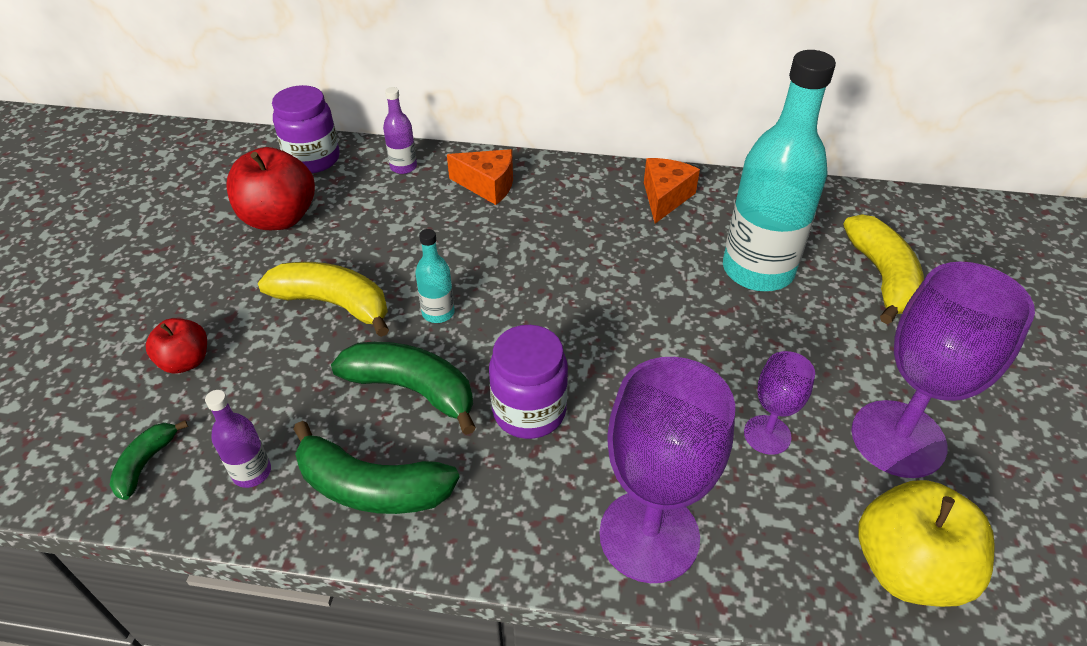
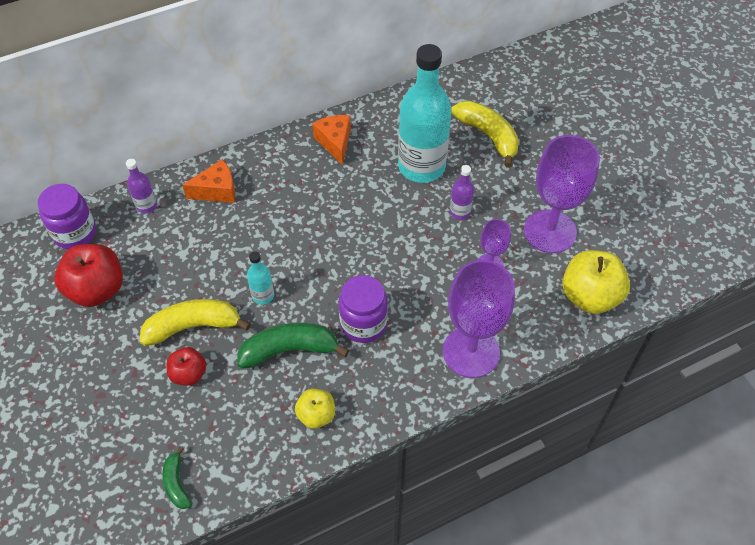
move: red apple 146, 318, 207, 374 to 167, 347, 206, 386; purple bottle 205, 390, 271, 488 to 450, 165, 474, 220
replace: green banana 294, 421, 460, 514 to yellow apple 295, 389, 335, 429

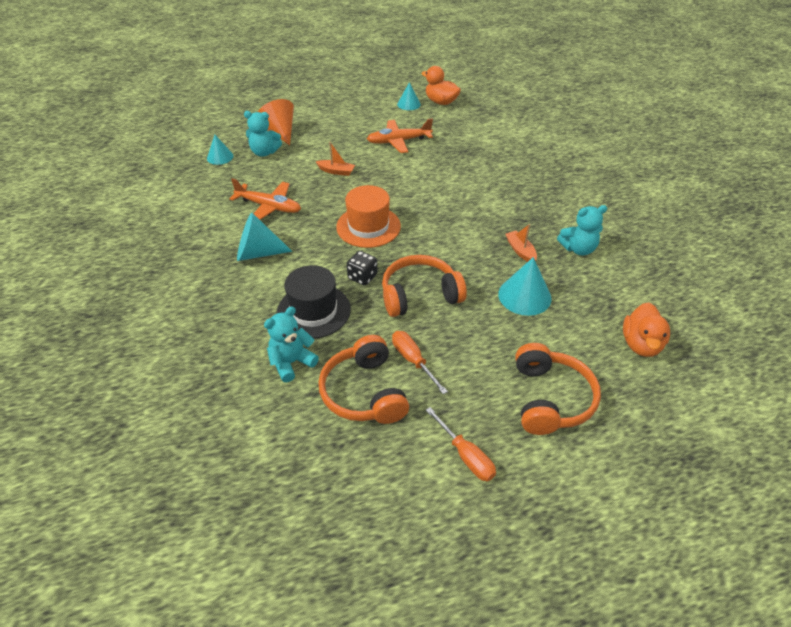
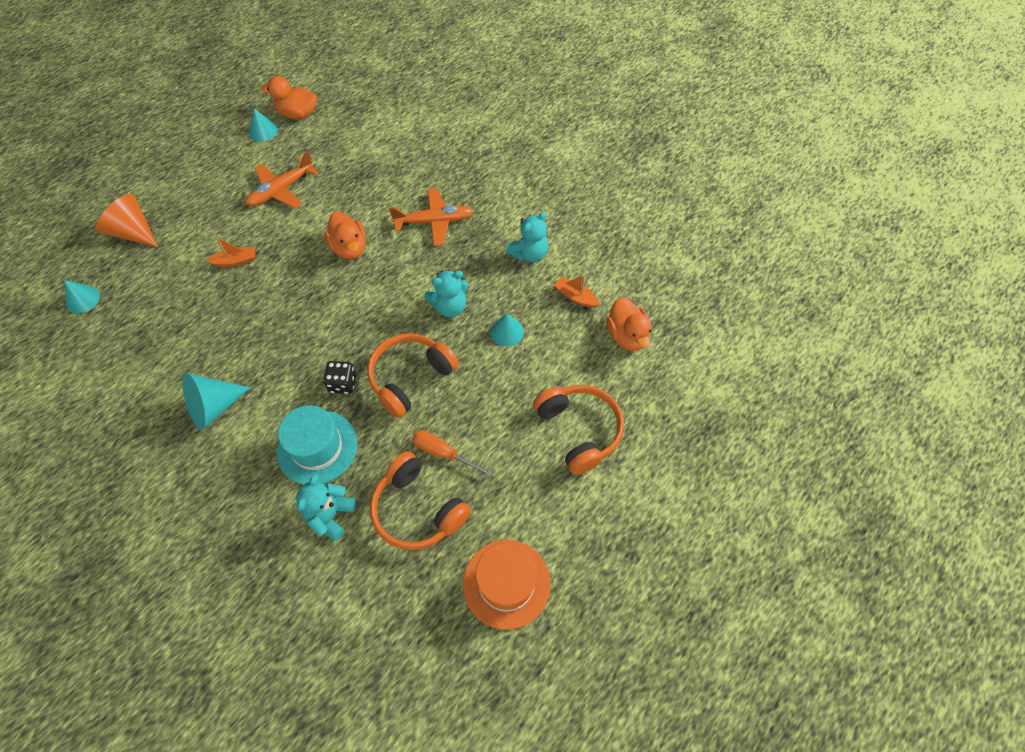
delete: orange screwdriver 426, 407, 496, 481
insert: orange duck 324, 212, 366, 259
move: orange plane 229, 178, 301, 220 to 389, 188, 474, 246; turquoise teddy bear 244, 111, 282, 157 to 424, 270, 468, 317; orange hat 336, 185, 401, 248 to 463, 540, 551, 630; orange boat 505, 224, 537, 262 to 554, 275, 600, 307
recolor: black hat 277, 265, 351, 339 to turquoise hat 276, 405, 357, 485
resize: turquoise cone 498, 257, 552, 316 = 490, 314, 524, 346 x0.63

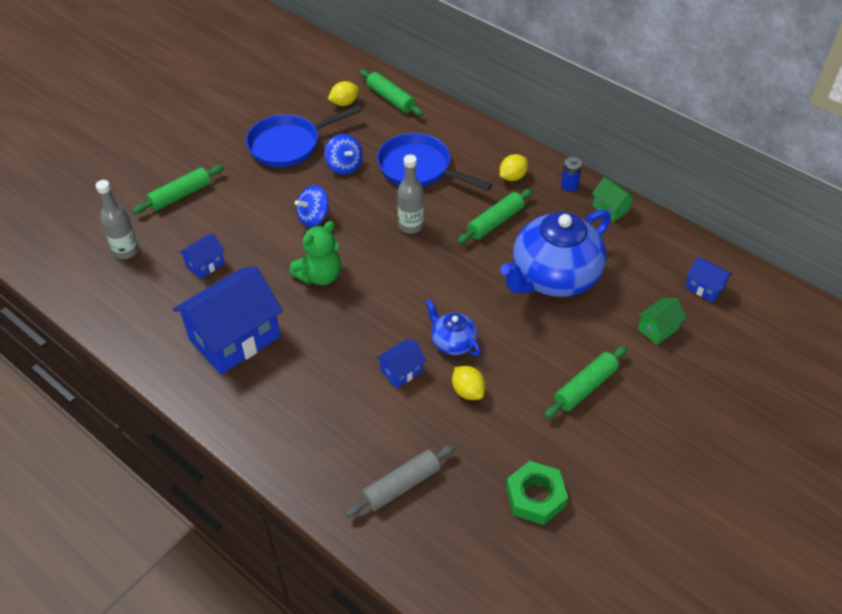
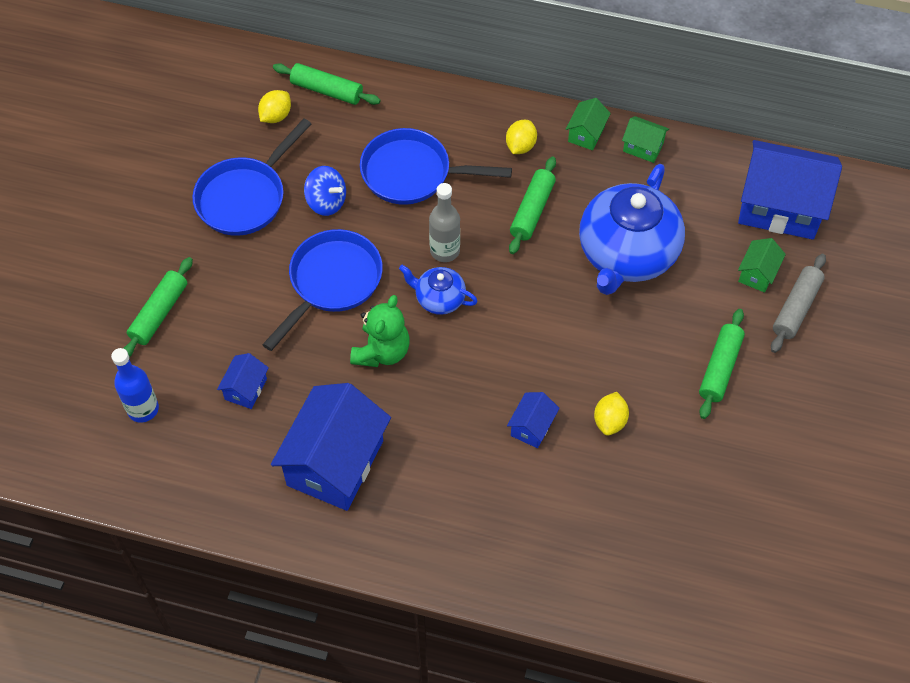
delete: green nut 506, 461, 568, 525
move: blue teapot 426, 299, 481, 356 to 399, 265, 478, 315; grey rolling pin 345, 445, 455, 517 to 771, 254, 826, 353
replace: blue spinning top 295, 185, 329, 227 to blue pan 262, 229, 383, 351; blue battery 561, 157, 582, 191 to green house 566, 98, 611, 150
recolor: grey bottle 96, 180, 139, 259 to blue bottle 111, 348, 159, 423
rotate: yellow lemon 452, 366, 485, 400 = 594, 392, 629, 436 75 degrees clockwise
resize: blue house 685, 257, 733, 303 = 738, 140, 842, 240 x2.21

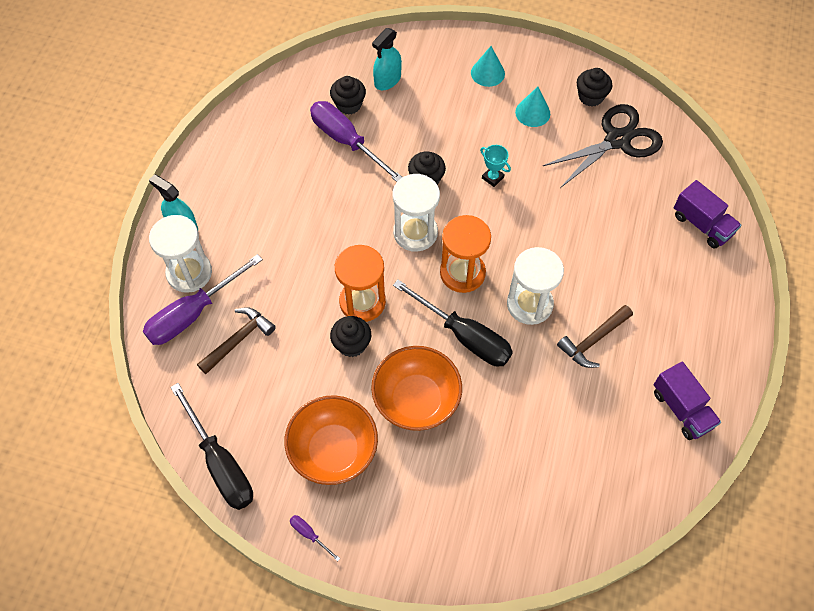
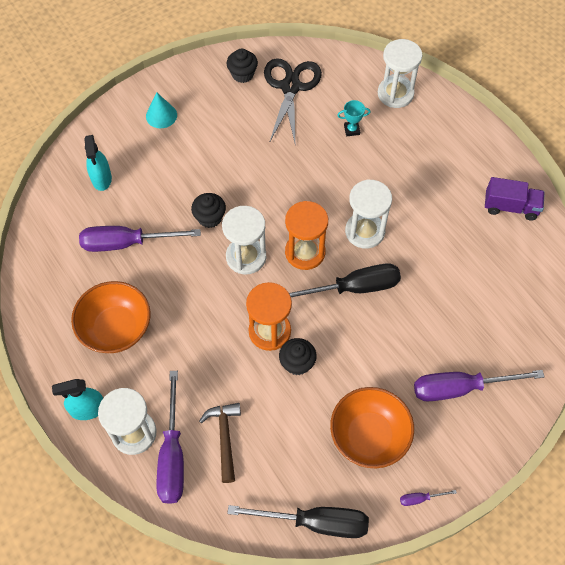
delete: black cupcake 330, 76, 366, 115; turquoise cone 515, 87, 550, 127; brown hammer 557, 305, 633, 368
insert: purple screwdriver 414, 370, 545, 401
move: orange bowl 371, 346, 462, 431 to 71, 281, 151, 353; turquoise trophy 480, 145, 511, 187 to 337, 100, 370, 136
replace: purple truck 674, 180, 741, 249 to white hourglass 378, 39, 422, 108

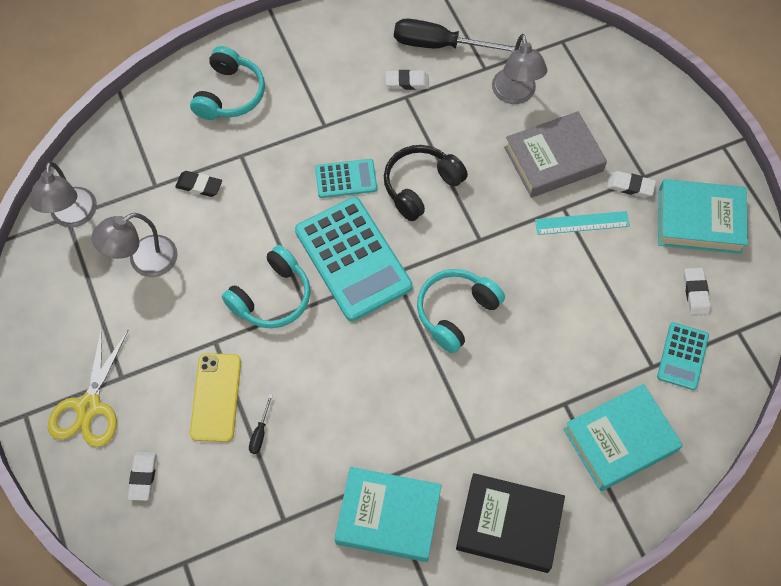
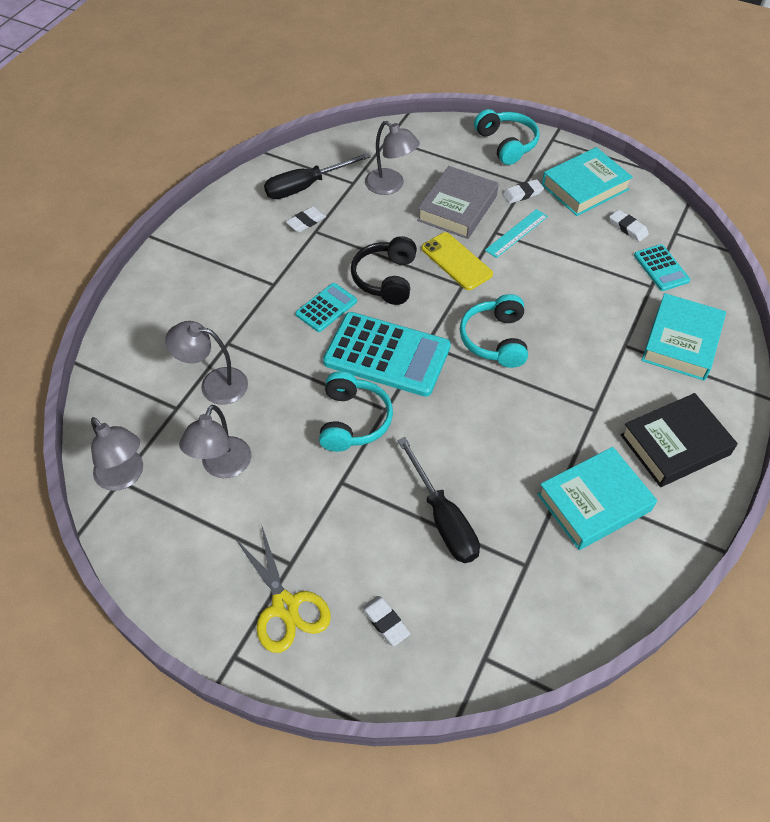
move: yellow phone 190, 353, 241, 442 to 421, 232, 493, 290; turquoise headphones 190, 46, 265, 120 to 474, 109, 540, 165
replace: black eraser 175, 171, 222, 197 to grey lamp 165, 321, 248, 405
resize: black screwdriver 249, 394, 273, 454 = 398, 437, 480, 563 x2.40

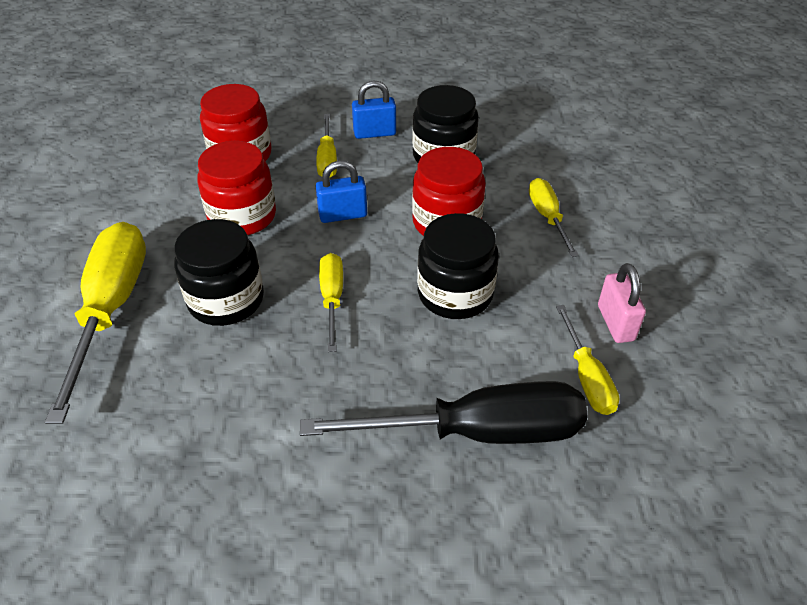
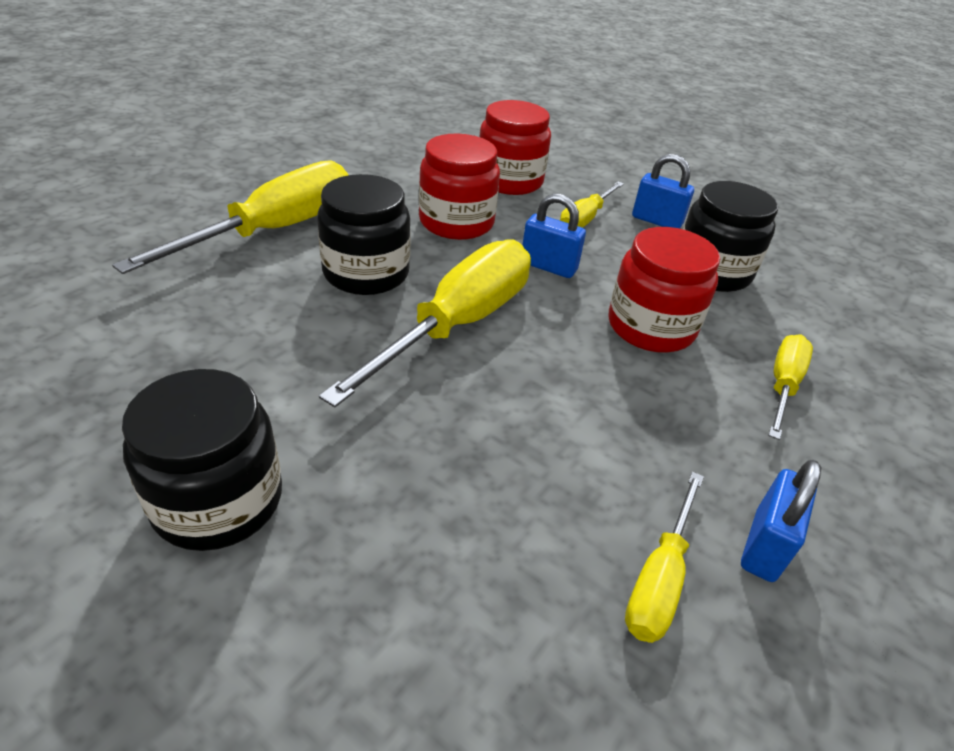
delete: black screwdriver 300, 381, 588, 444
move: black jar 417, 213, 499, 319 to 122, 369, 282, 551
recolor: pink padlock 598, 263, 646, 343 to blue padlock 741, 460, 821, 582
resize: yellow screwdriver 319, 253, 343, 352 = 319, 239, 531, 407 x1.90

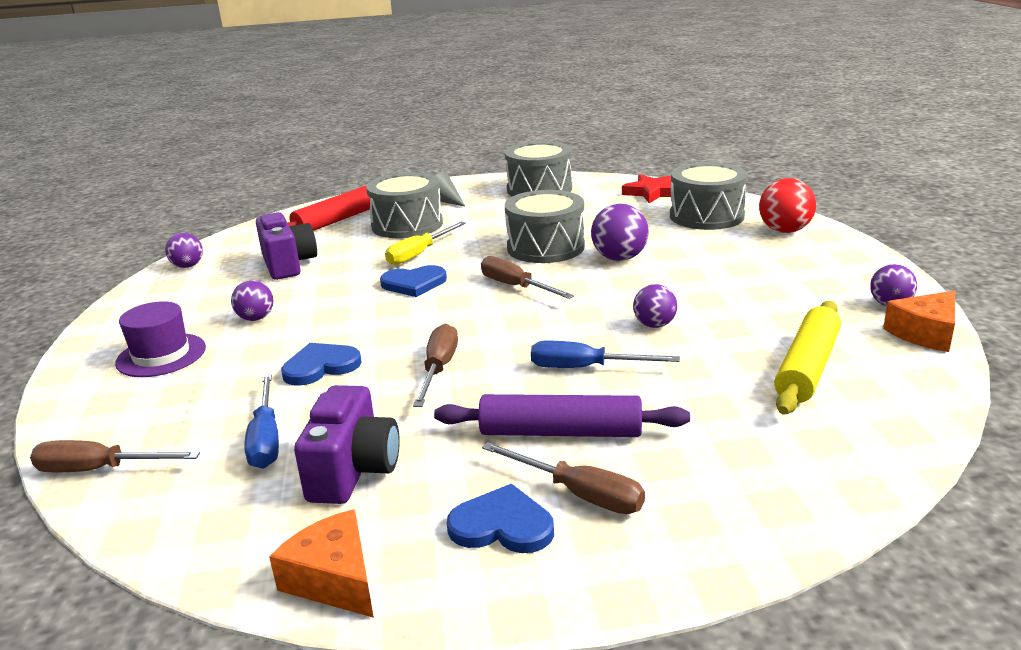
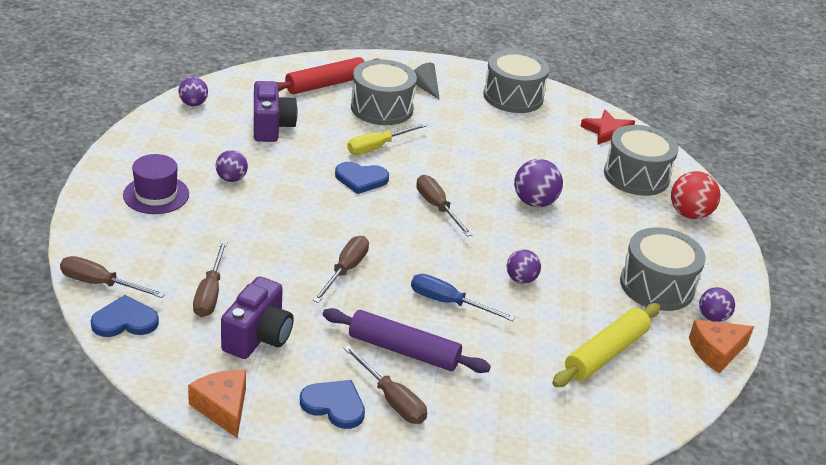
move: blue heart 281, 343, 362, 386 to 91, 295, 159, 337; grey drum 505, 190, 585, 263 to 620, 227, 706, 311
recolor: blue screwdriver 244, 374, 279, 469 to brown screwdriver 193, 241, 227, 317

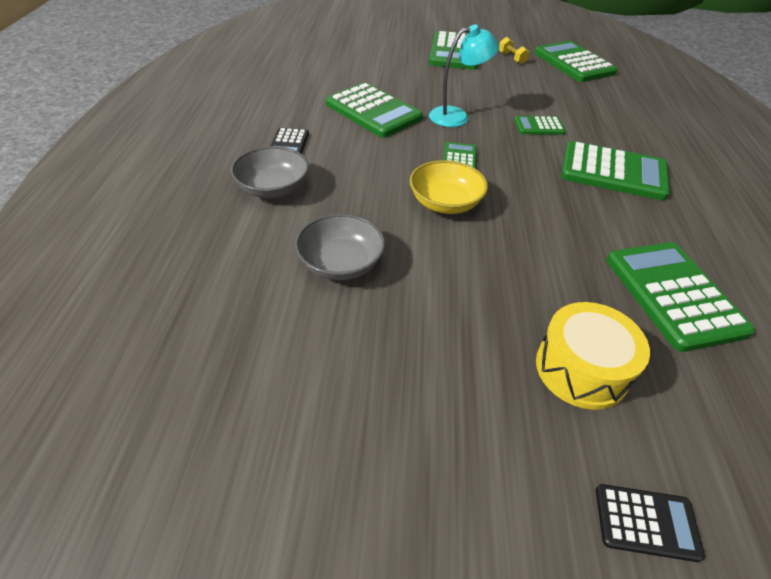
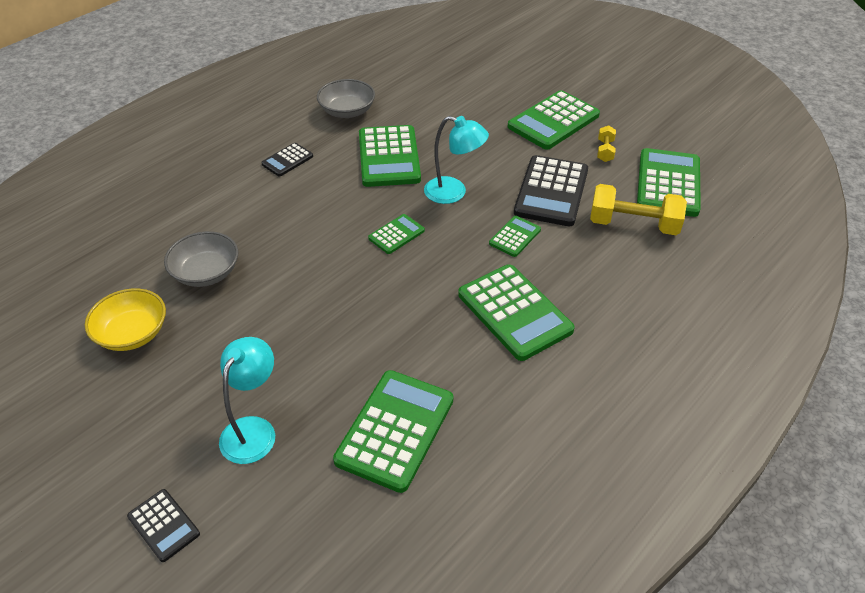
insert: black calculator 514, 155, 588, 226; yellow dumbbell 590, 184, 687, 235
move: yellow bowl 410, 160, 488, 214 to 85, 288, 166, 351; grey bowl 231, 146, 309, 198 to 317, 79, 375, 118
replace: yellow drum 536, 302, 650, 410 to turquoise lamp 219, 337, 275, 464
rotate: green calculator 514, 116, 566, 135 = 489, 216, 541, 257 90 degrees clockwise

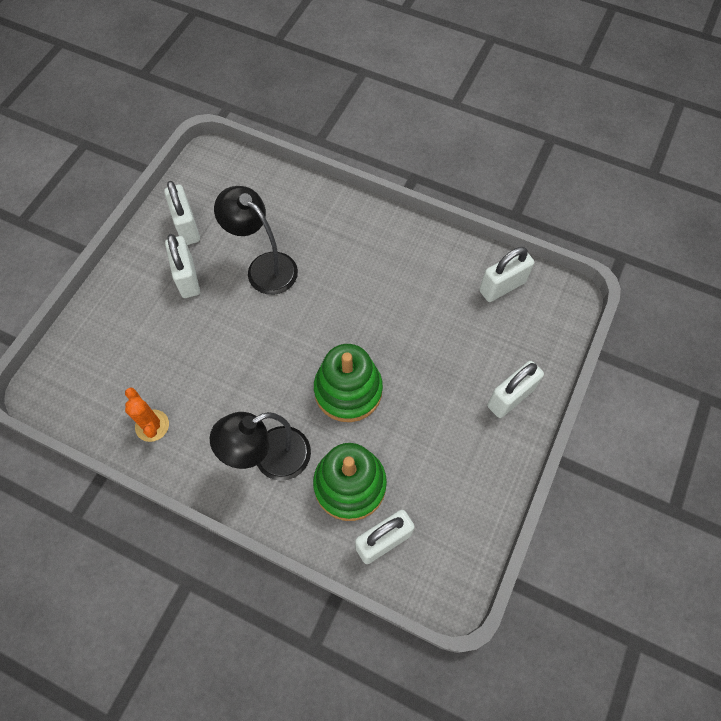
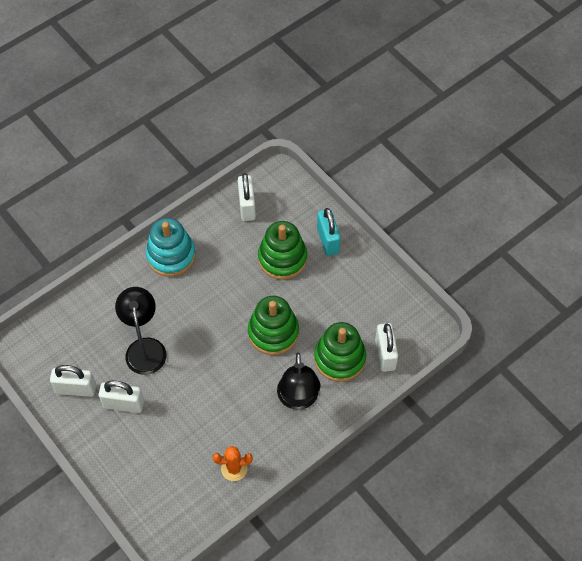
insert: turquoise stacking toy 146, 218, 196, 277; green stacking toy 258, 221, 307, 280
recolor: white padlock 487, 361, 544, 418 to turquoise padlock 317, 208, 341, 256
rotate: black lamp 214, 186, 298, 295 = 115, 287, 166, 375 105 degrees clockwise

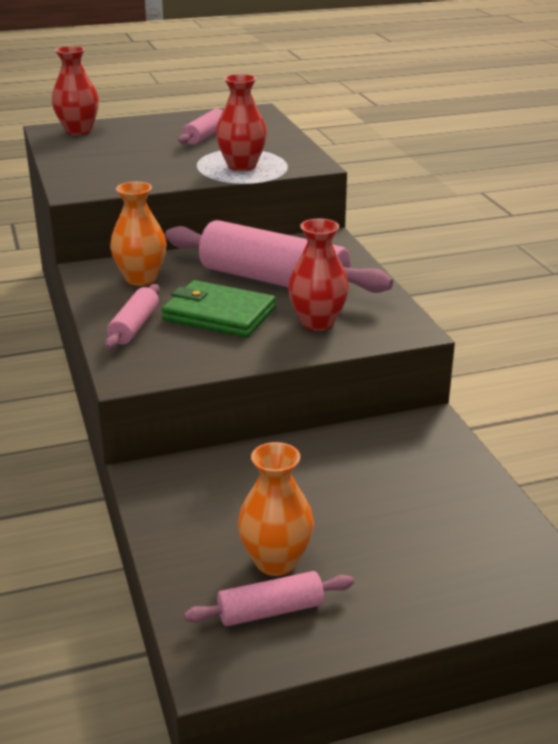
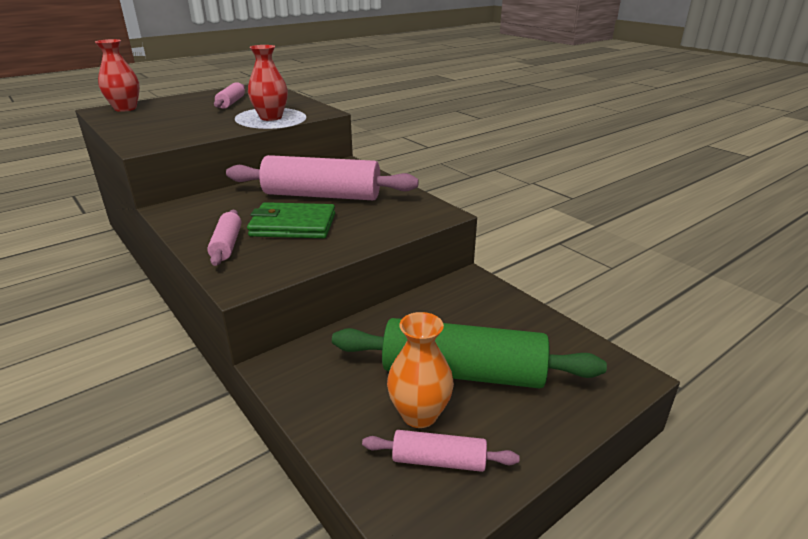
delete: orange vase 110, 182, 167, 286; red vase 288, 219, 349, 331
insert: green rolling pin 332, 318, 607, 388
rotate: pink rolling pin 184, 571, 354, 626 = 362, 430, 519, 472 45 degrees clockwise

